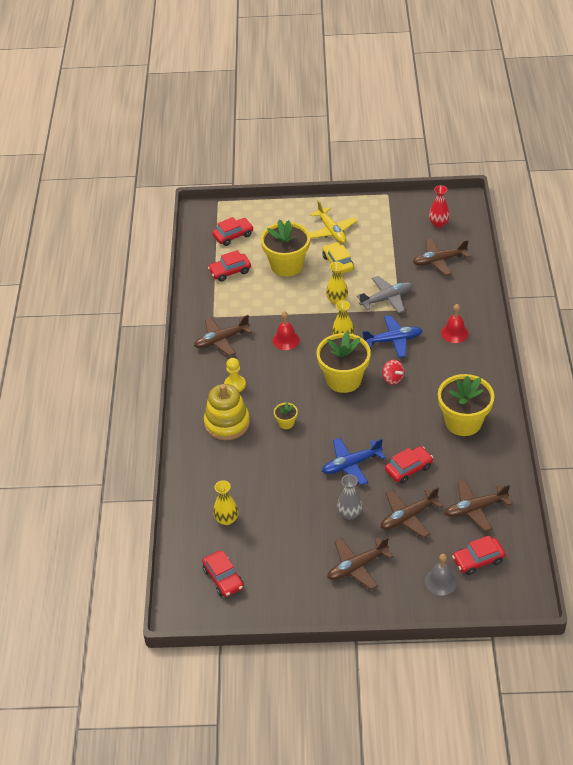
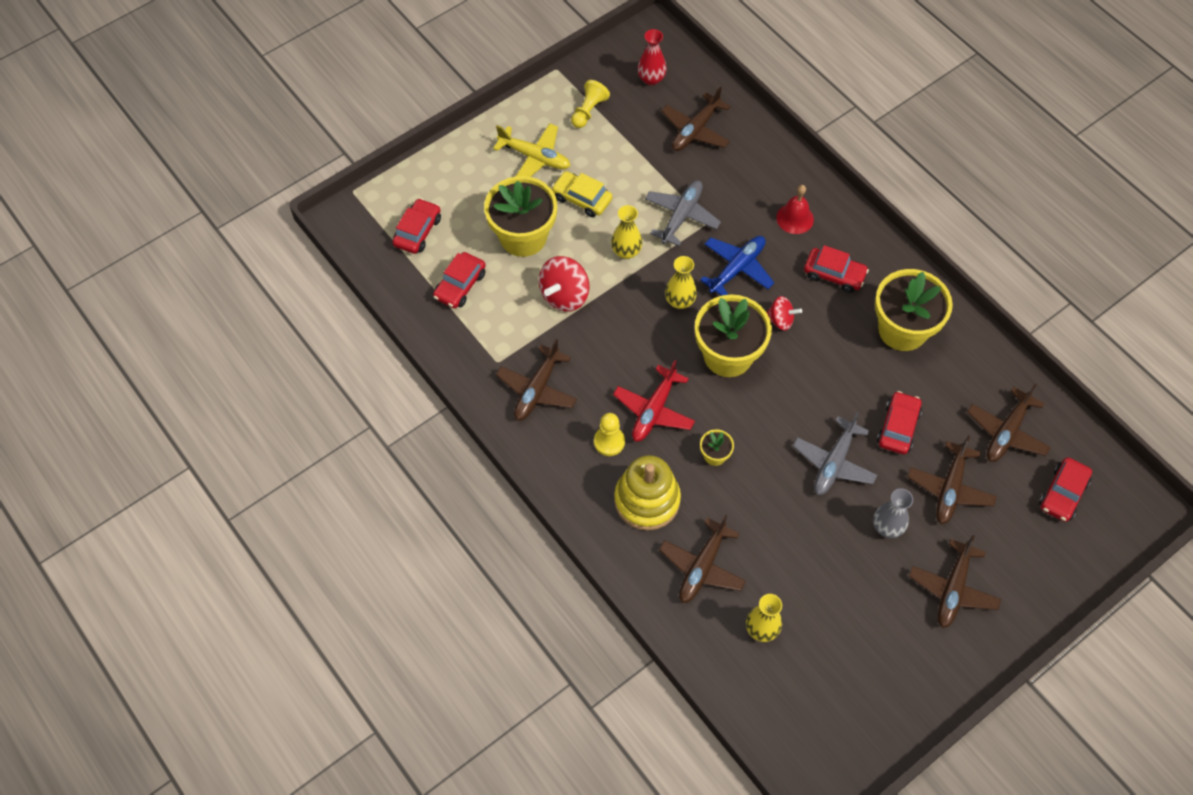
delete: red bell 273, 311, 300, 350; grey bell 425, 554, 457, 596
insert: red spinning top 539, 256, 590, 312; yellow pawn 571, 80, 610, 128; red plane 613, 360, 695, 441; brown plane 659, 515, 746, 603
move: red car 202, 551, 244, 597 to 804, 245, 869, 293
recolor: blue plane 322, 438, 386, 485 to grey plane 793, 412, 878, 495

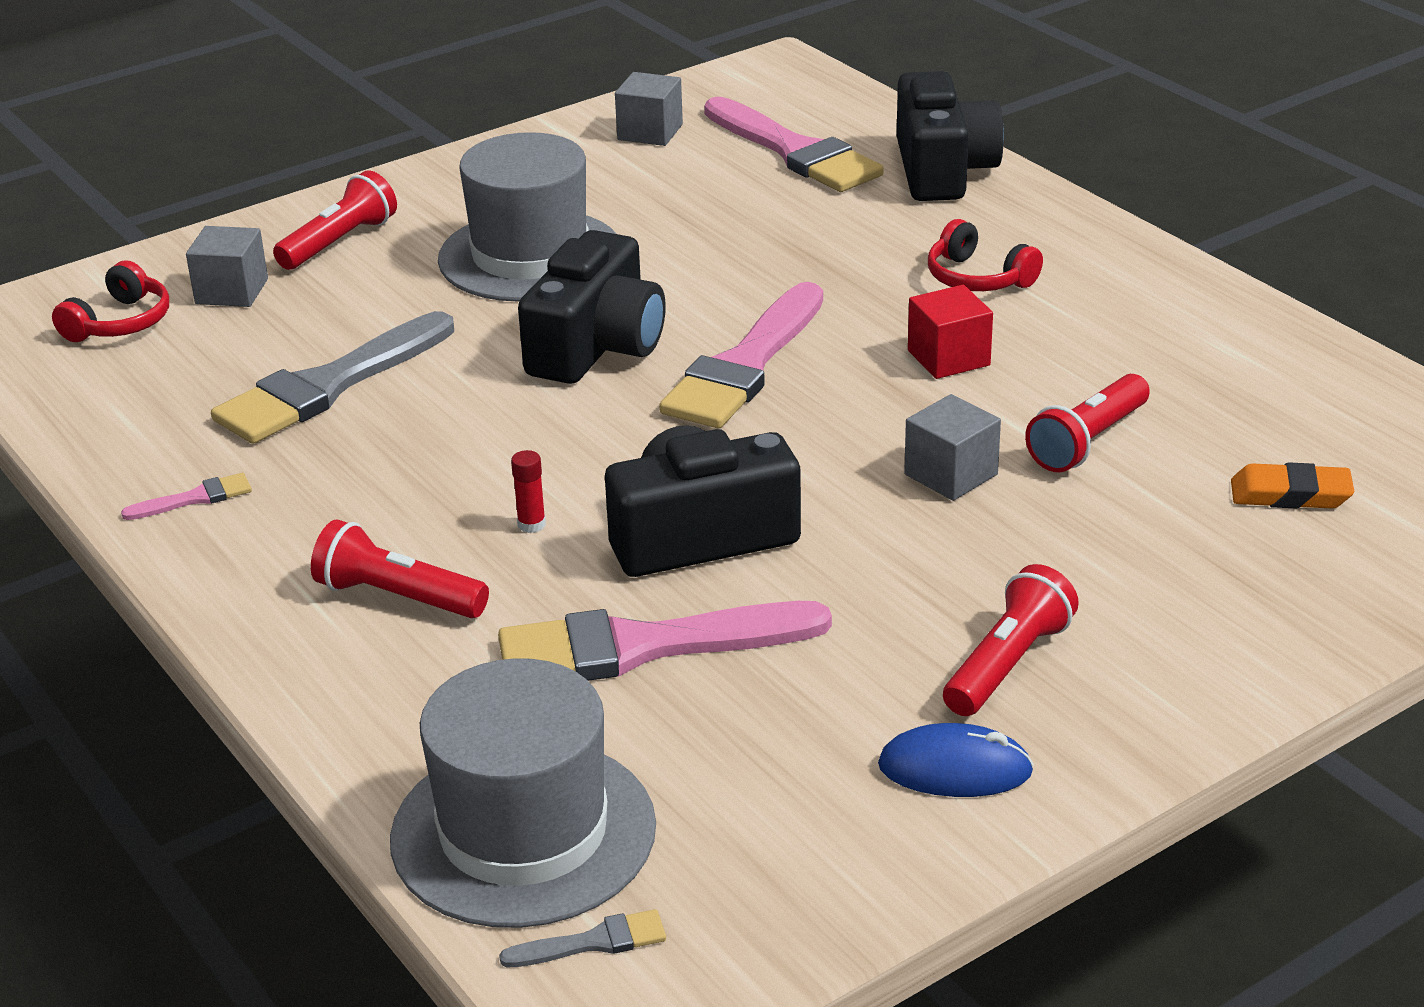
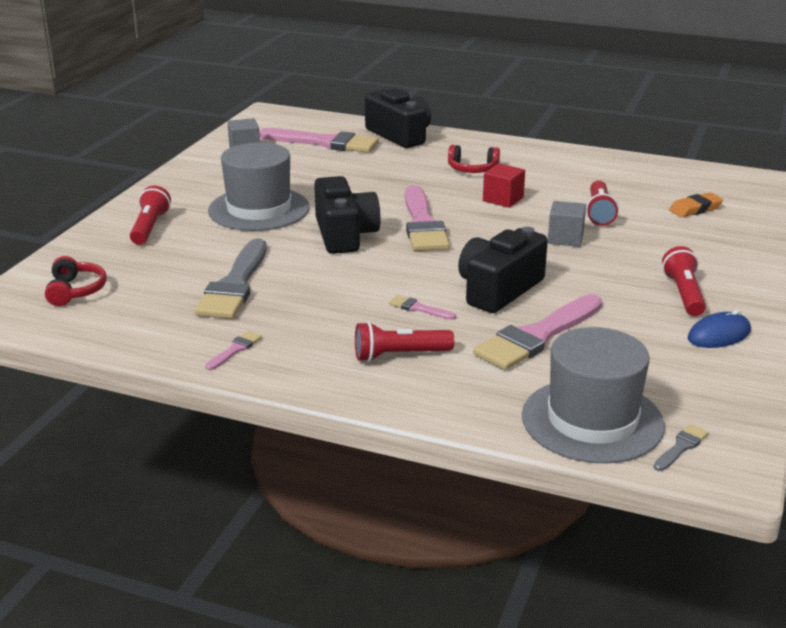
delete: grey cube 186, 226, 268, 307
replace: red glue stick 511, 450, 546, 533 to pink brush 389, 295, 456, 320

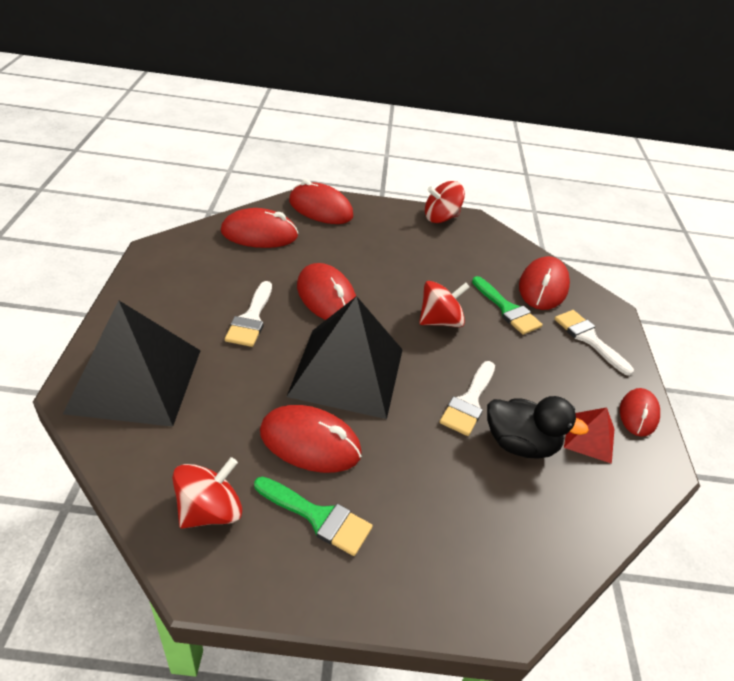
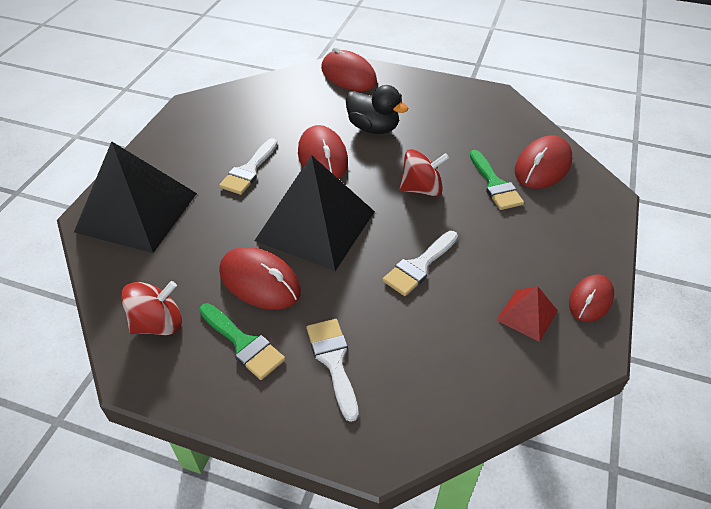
delete: red mouse 221, 208, 298, 248; red spinning top 425, 181, 465, 223
move: white brush 555, 310, 634, 376 to 306, 319, 359, 422; black duck 487, 396, 589, 458 to 346, 85, 408, 134

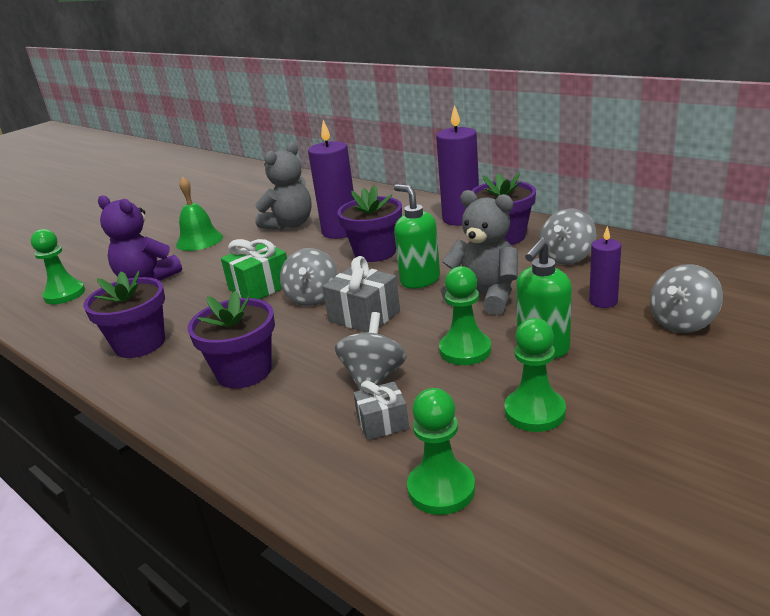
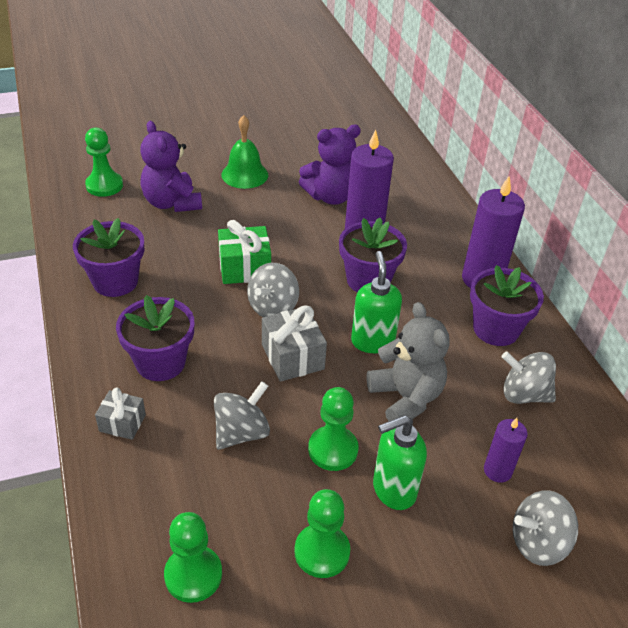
move: grey gift 353, 380, 409, 440 to 95, 388, 146, 440
recolor: grey teddy bear 255, 142, 312, 230 to purple teddy bear 299, 125, 361, 205
rotate: grey spinning top 539, 209, 596, 265 = 502, 352, 556, 404 45 degrees clockwise

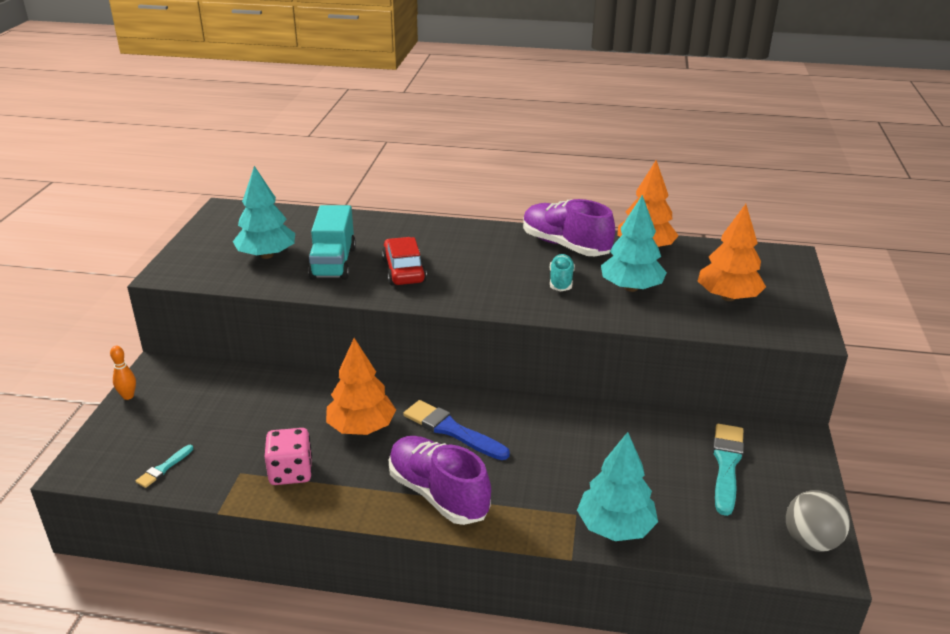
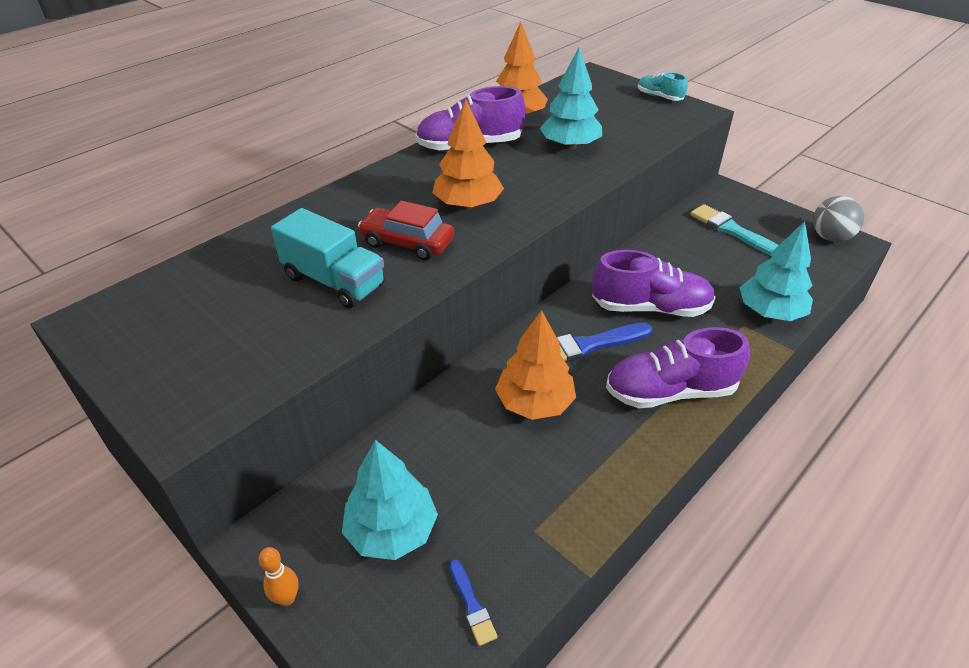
delete: pink dice 265, 428, 312, 485
insert: purple shoe 592, 250, 715, 317
move: turquoise tree 233, 166, 295, 259 to 342, 440, 438, 560; orange tree 698, 204, 766, 301 to 433, 99, 504, 209; turquoise shoe 550, 254, 575, 291 to 638, 72, 688, 101
recolor: turquoise brush 136, 445, 193, 488 to blue brush 449, 559, 498, 646

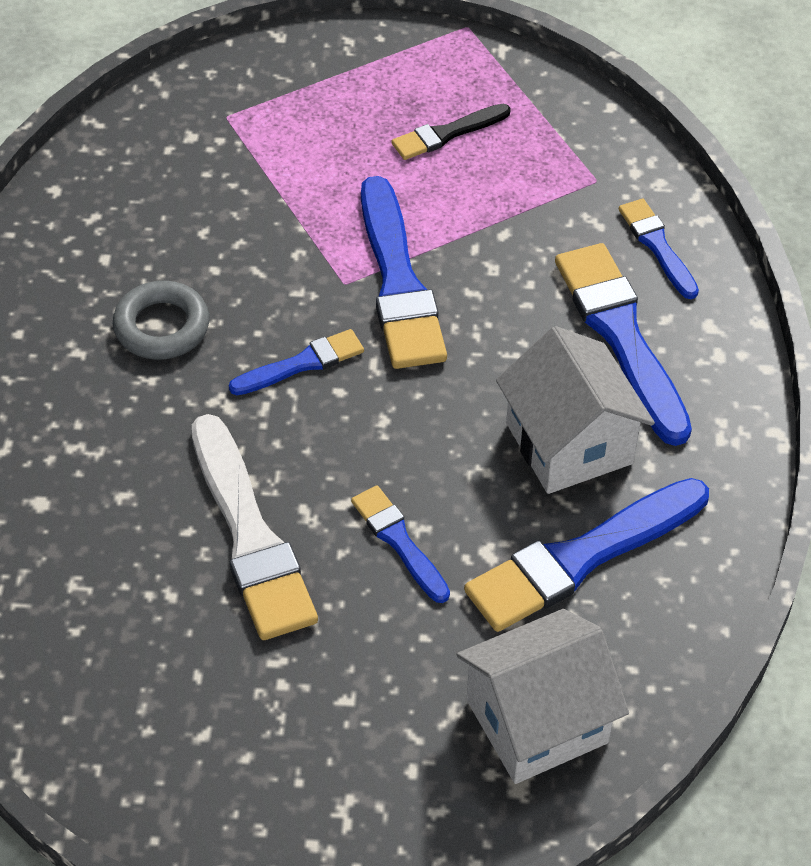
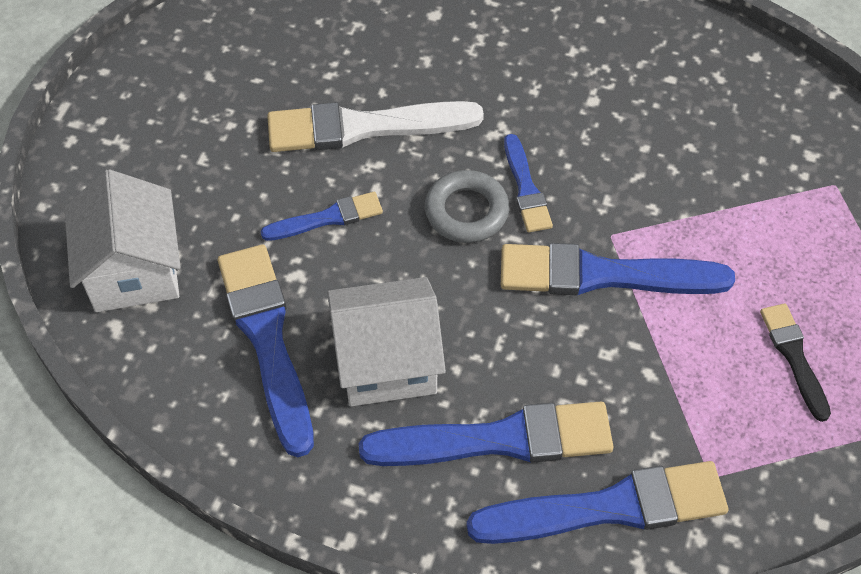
move: grey ring 113, 281, 209, 360 to 425, 170, 509, 243
resize: blue brush 619, 198, 699, 299 = 466, 461, 728, 544 x1.84

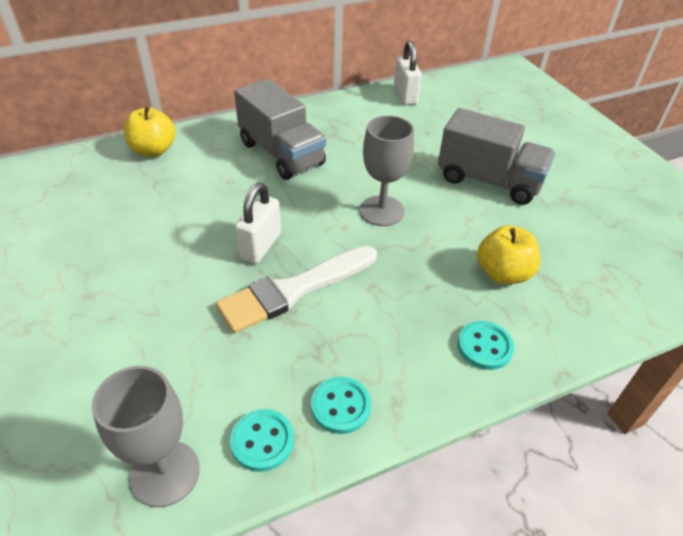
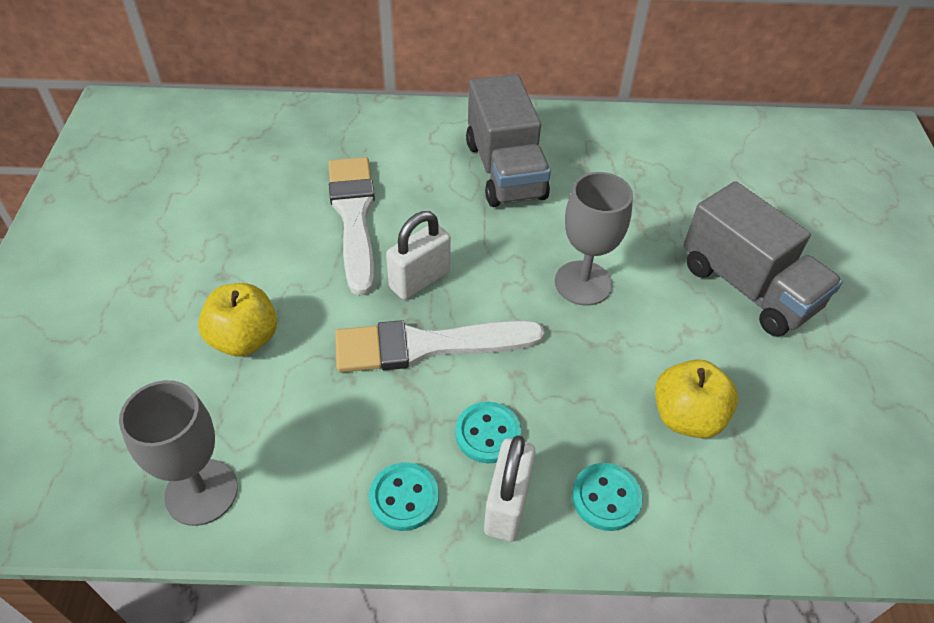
insert: white brush 328, 157, 375, 296
move: yellow apple 124, 106, 175, 157 to 198, 283, 277, 357; turquoise button 230, 409, 294, 472 to 455, 402, 521, 464; white padlock 394, 41, 422, 105 to 484, 435, 535, 541

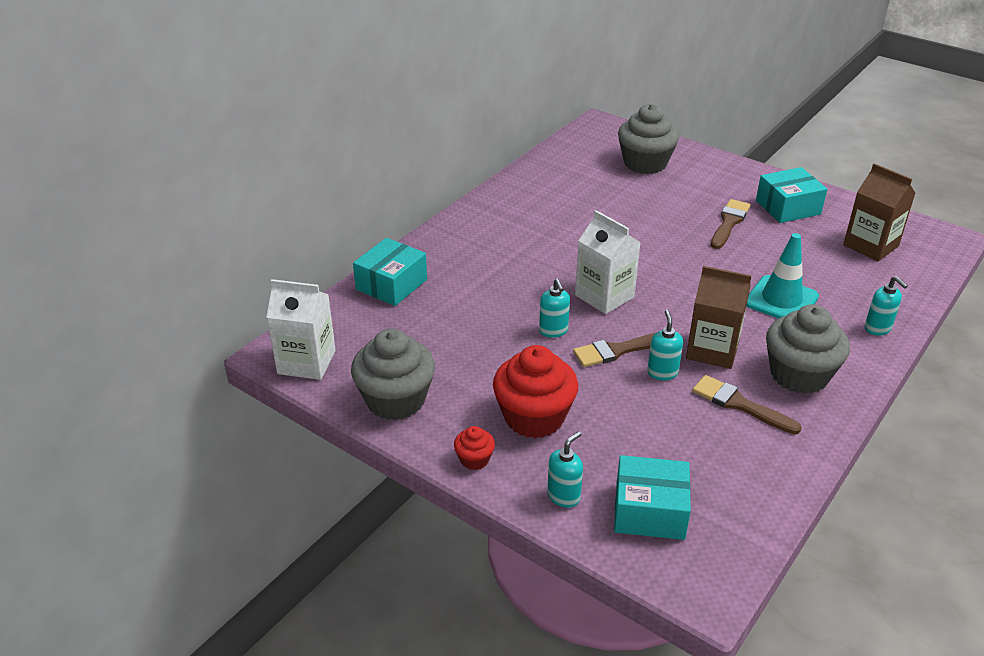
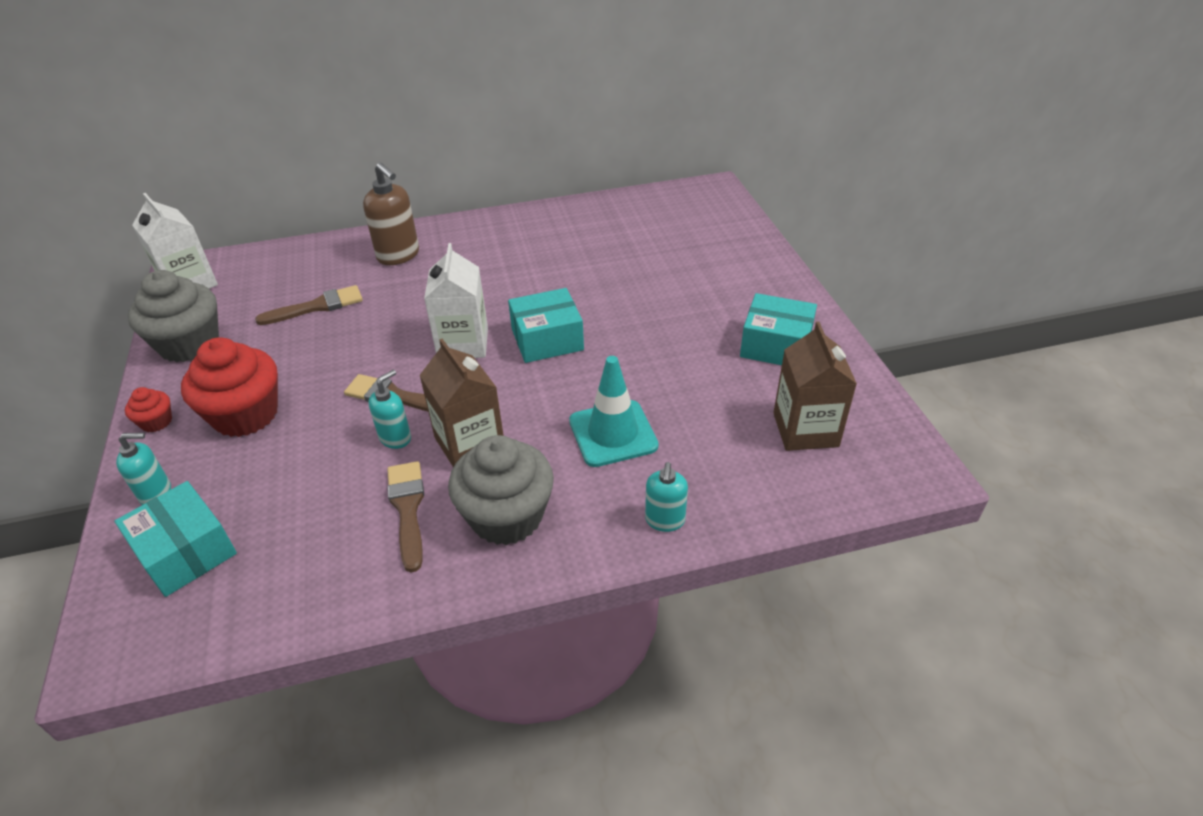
delete: turquoise soap dispenser 539, 279, 570, 338; grey cupcake 618, 104, 679, 174
insert: brown soap dispenser 363, 163, 419, 265
move: brown brush 711, 199, 751, 249 to 255, 285, 363, 325; turquoise box 353, 238, 427, 306 to 508, 288, 584, 363

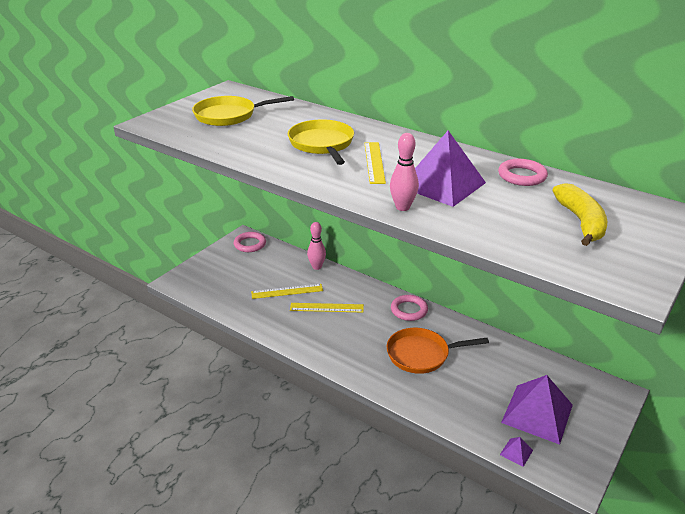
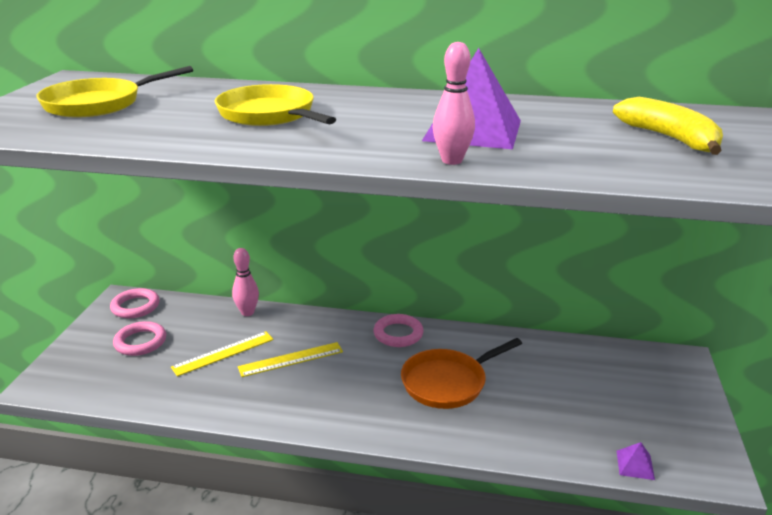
delete: yellow ruler 364, 142, 386, 184; purple pyramid 501, 375, 573, 445
move: pink ring 498, 159, 548, 186 to 113, 321, 166, 356

